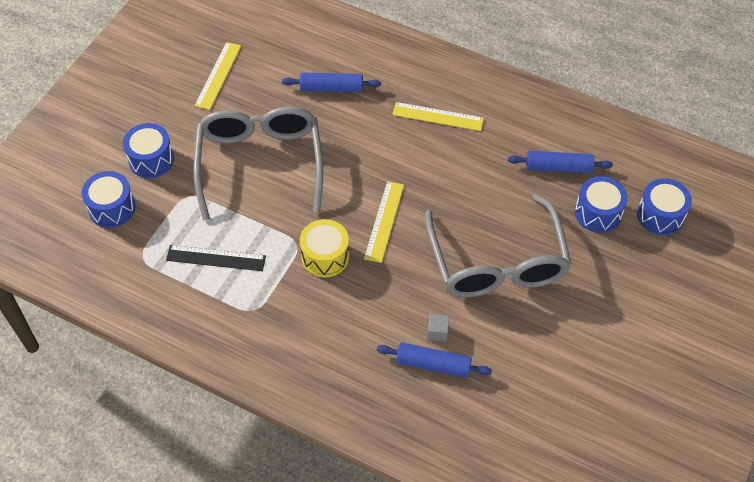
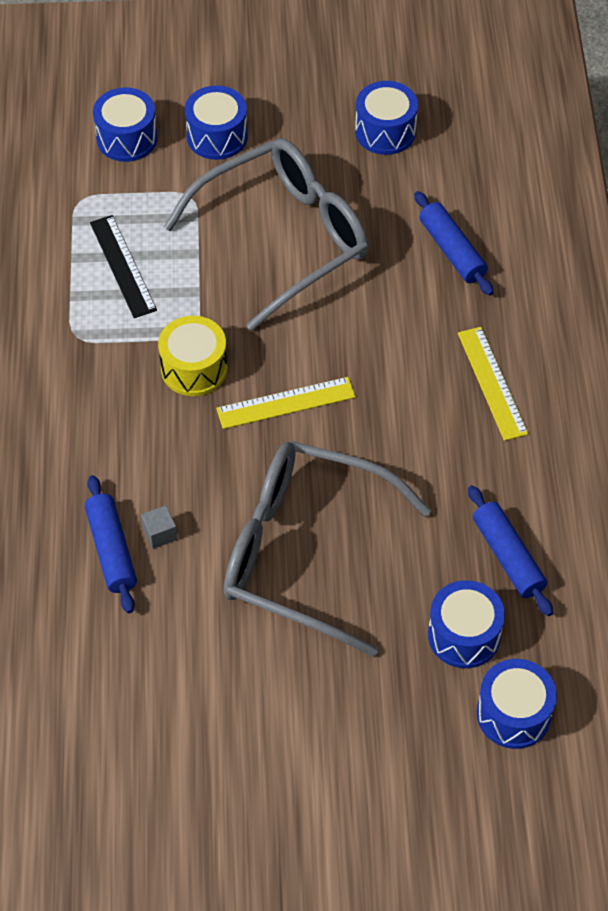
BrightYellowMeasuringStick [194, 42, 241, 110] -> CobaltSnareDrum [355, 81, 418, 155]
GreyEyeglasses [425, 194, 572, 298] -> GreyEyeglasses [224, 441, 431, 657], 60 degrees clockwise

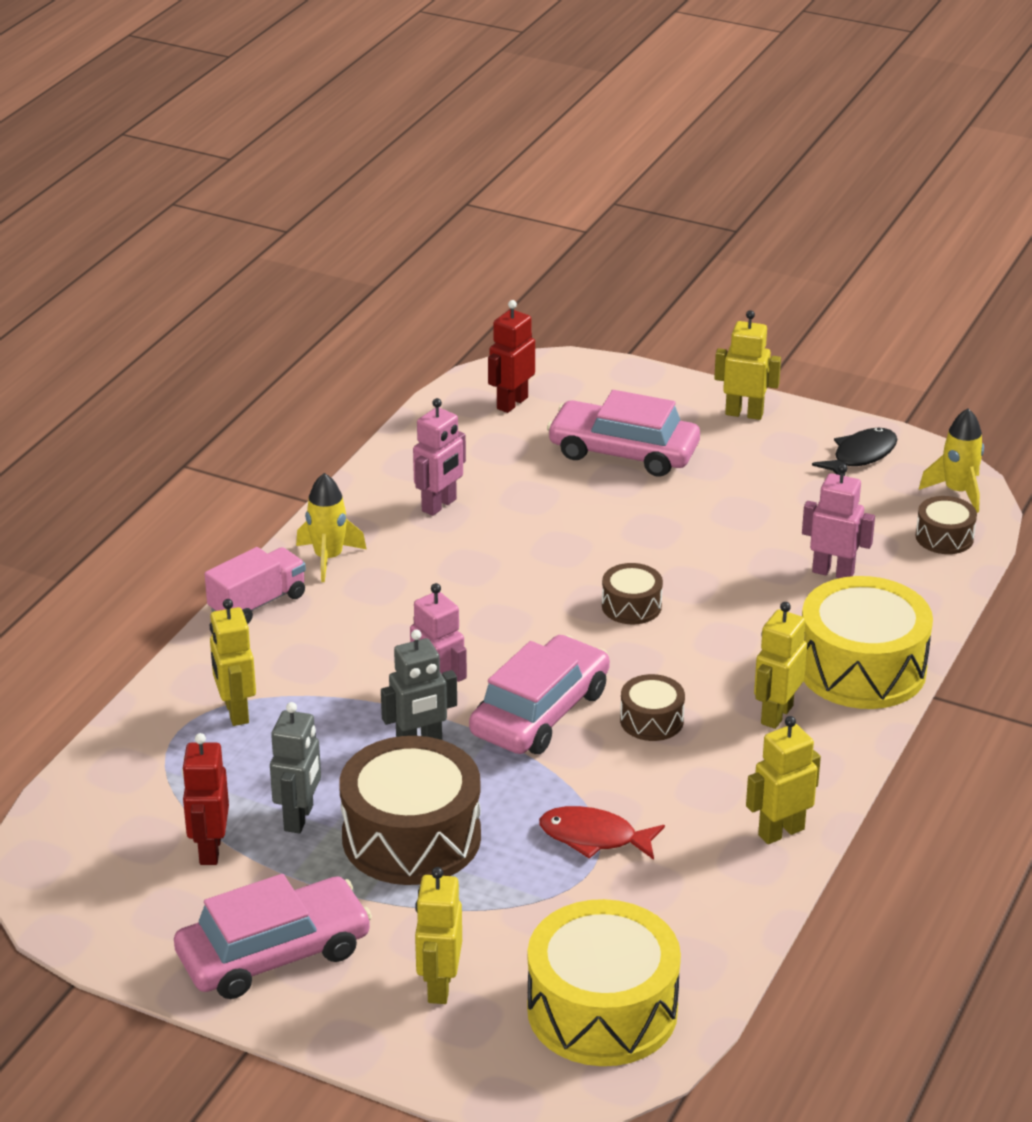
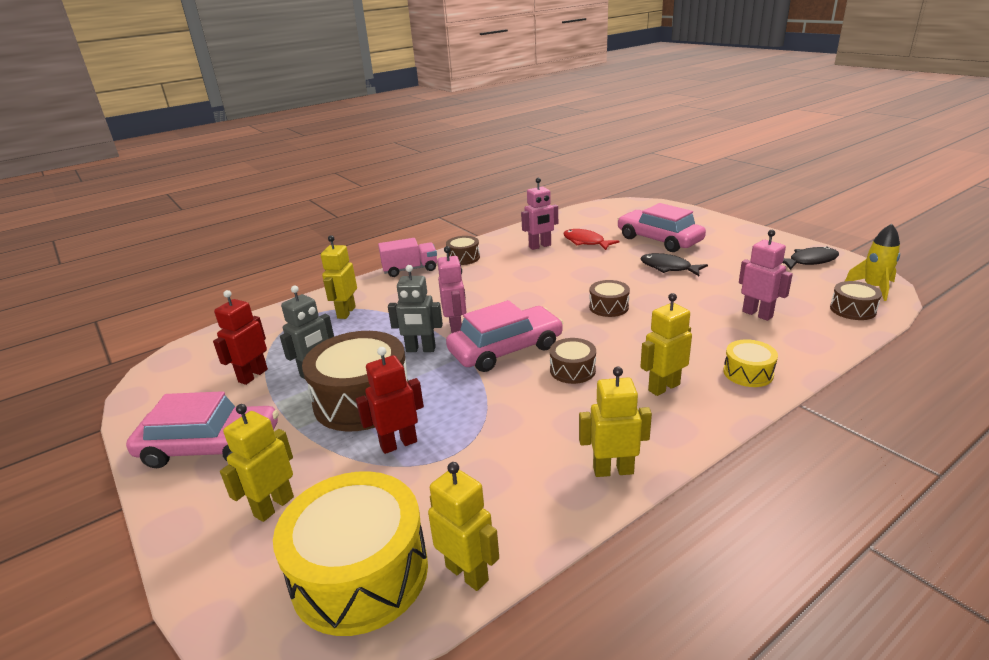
none -> JetBlackToyFish [641, 253, 708, 276]
RedRobot [488, 300, 535, 413] -> RedRobot [356, 347, 424, 454], relocated
RedToyFish [539, 806, 665, 860] -> RedToyFish [563, 229, 619, 250], relocated
BrightYellowRobot [714, 310, 781, 420] -> BrightYellowRobot [428, 462, 499, 591], relocated
BrightYellowToyRocket [296, 473, 366, 582] -> RussetSnareDrum [446, 236, 480, 265]
BrightYellowSnareDrum [802, 576, 933, 709] -> BrightYellowSnareDrum [723, 339, 778, 387], x0.48

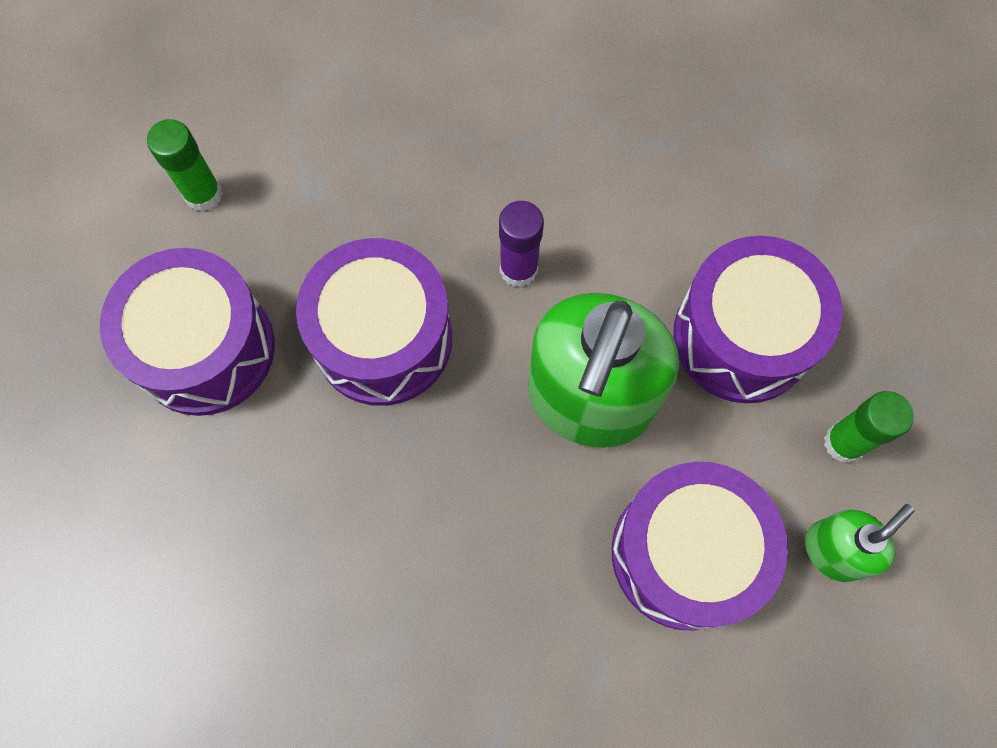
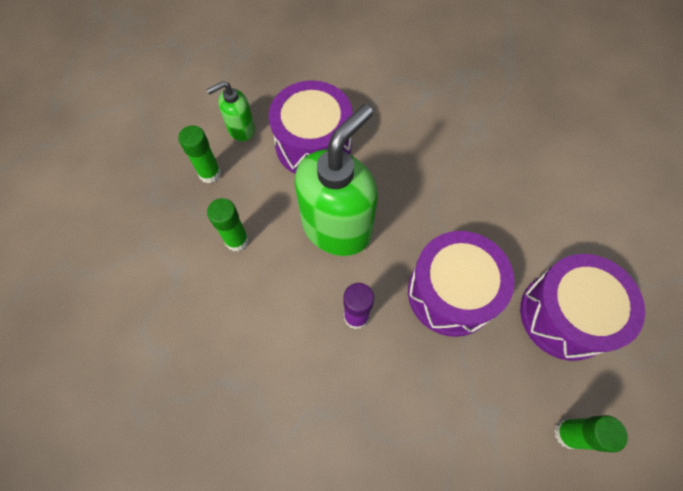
RoyalPurpleSnareDrum [673, 236, 842, 403] -> GreenGlue [207, 198, 249, 251]

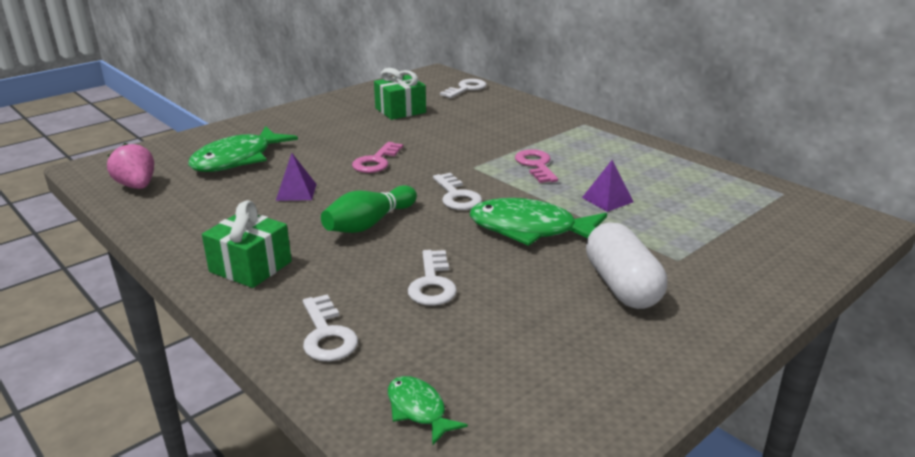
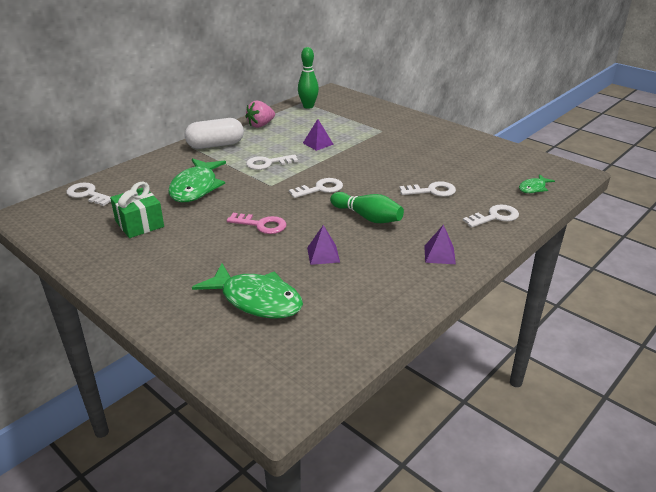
none -> GreenBowlingPin [298, 47, 319, 109]
RosyStrawberry [107, 143, 154, 189] -> RosyStrawberry [245, 100, 275, 128], relocated
GreenToyFish [470, 198, 607, 246] -> GreenToyFish [168, 158, 226, 202], relocated
WhiteCapsule [586, 222, 667, 309] -> WhiteCapsule [185, 118, 244, 149], relocated
GreenPresent [202, 200, 292, 288] -> RoyalPurplePyramid [424, 224, 456, 264]
RosyLatchkey [515, 149, 558, 183] -> WhiteLatchkey [246, 154, 298, 170]

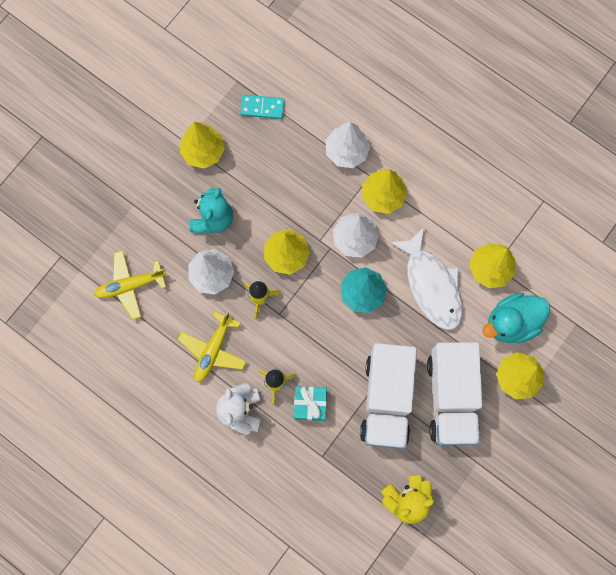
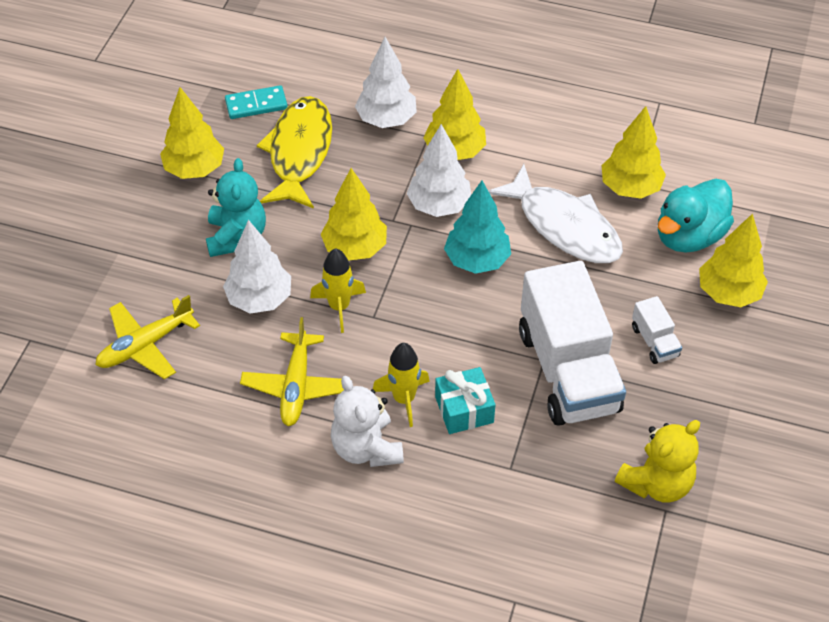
none -> BrightYellowToyFish [257, 96, 332, 209]
WhiteTruck [427, 342, 482, 445] -> WhiteTruck [632, 296, 682, 364], x0.42

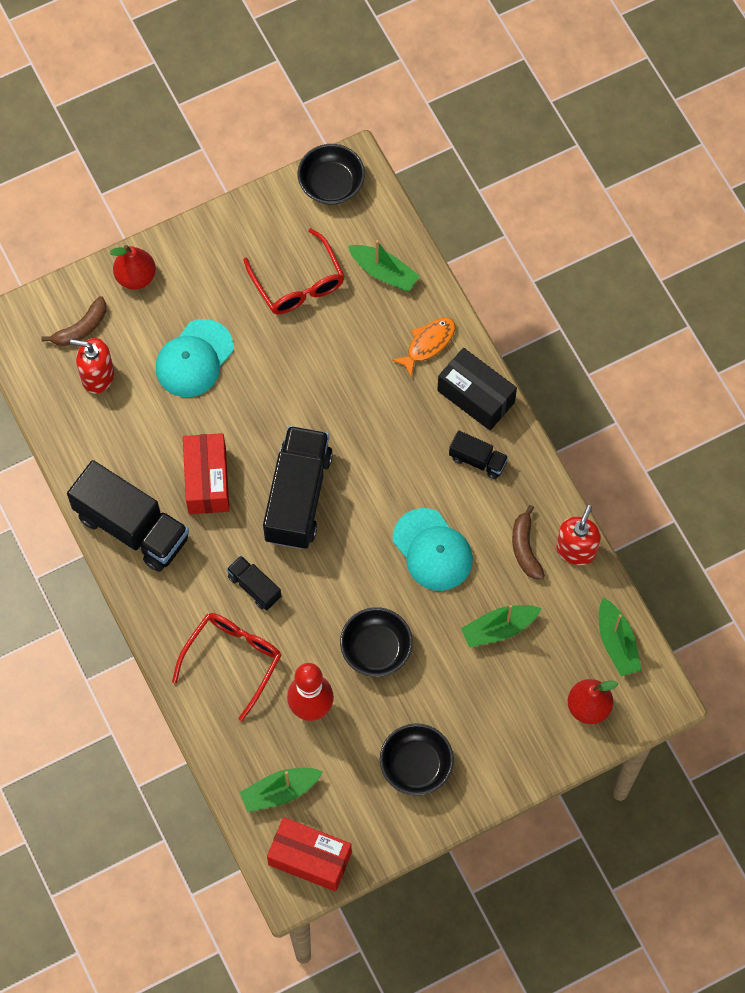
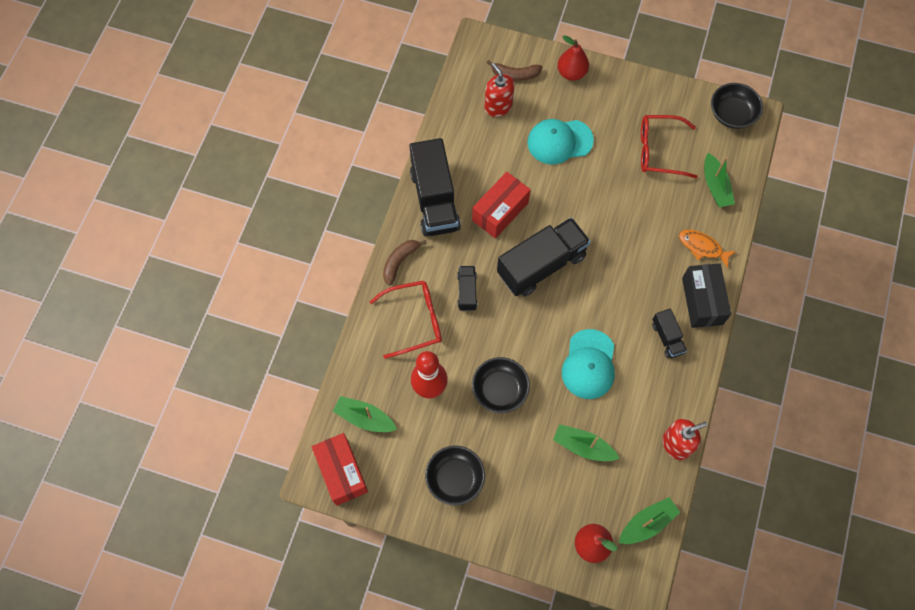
RussetToyBanana [512, 505, 545, 579] -> RussetToyBanana [383, 240, 427, 285], relocated
RedEyeglasses [243, 228, 344, 314] -> RedEyeglasses [641, 115, 697, 178], 75 degrees clockwise
OrangeColouredToyFish [392, 318, 455, 376] -> OrangeColouredToyFish [679, 230, 736, 268], 150 degrees counterclockwise
GreenBoat [599, 598, 641, 677] -> GreenBoat [619, 497, 680, 544], 150 degrees counterclockwise

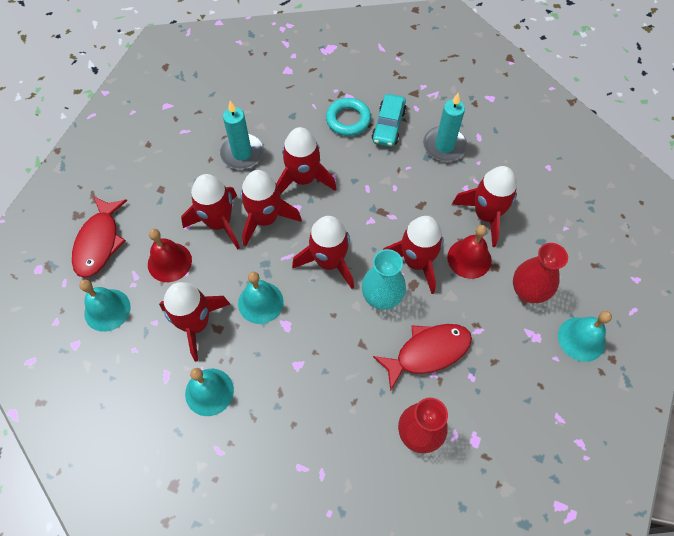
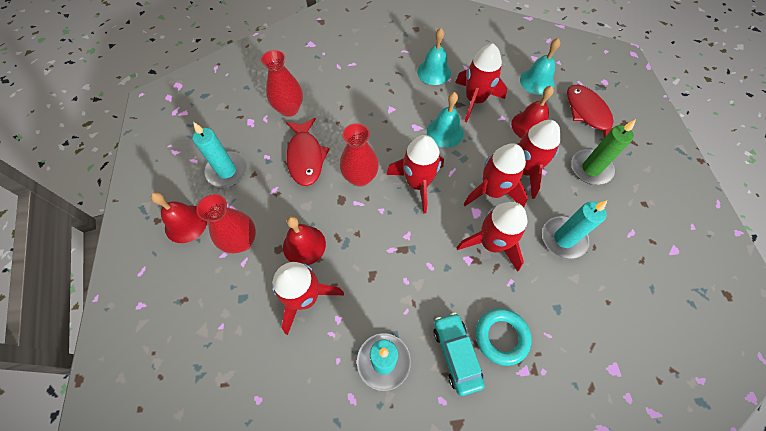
RedToyRocket [383, 216, 444, 294] -> none
none -> AquaCandle [193, 122, 247, 188]
none -> GreenCandle [571, 119, 636, 185]
AquaFlowerVase [362, 249, 406, 310] -> RedFlowerVase [340, 123, 379, 187]
AquaHandBell [558, 311, 612, 362] -> RedHandBell [150, 192, 207, 243]
RedToyFish [373, 324, 472, 391] -> RedToyFish [286, 118, 329, 186], 45 degrees counterclockwise

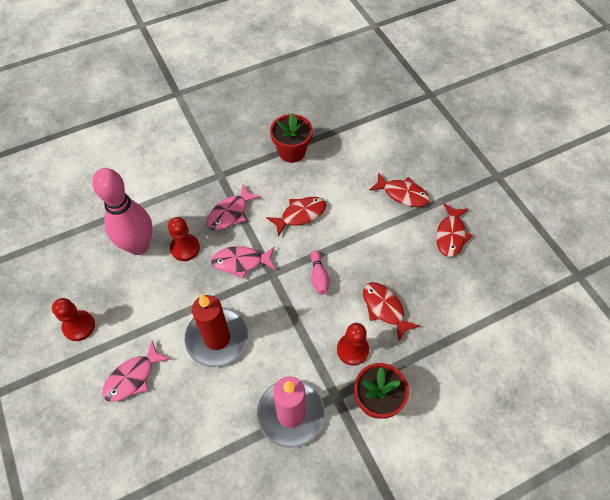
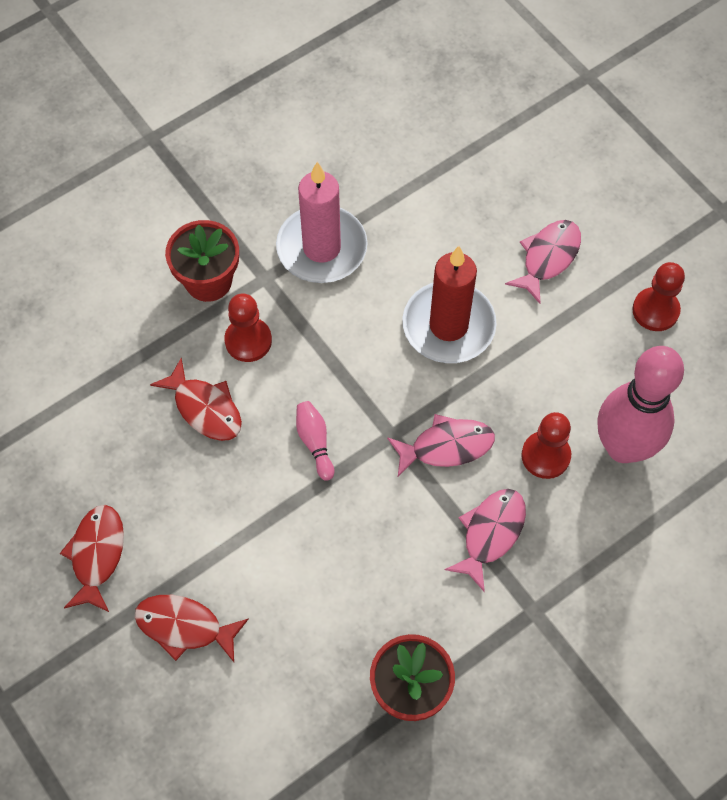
RedToyFish [266, 197, 326, 237] -> none

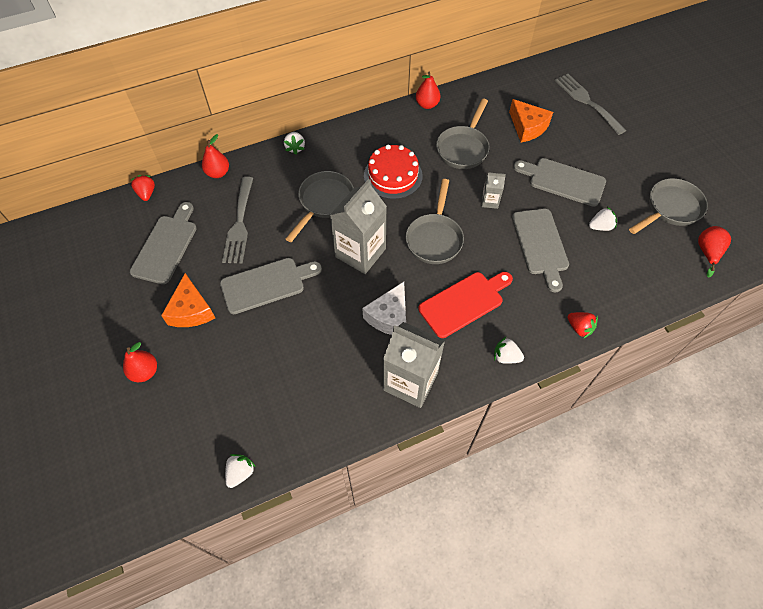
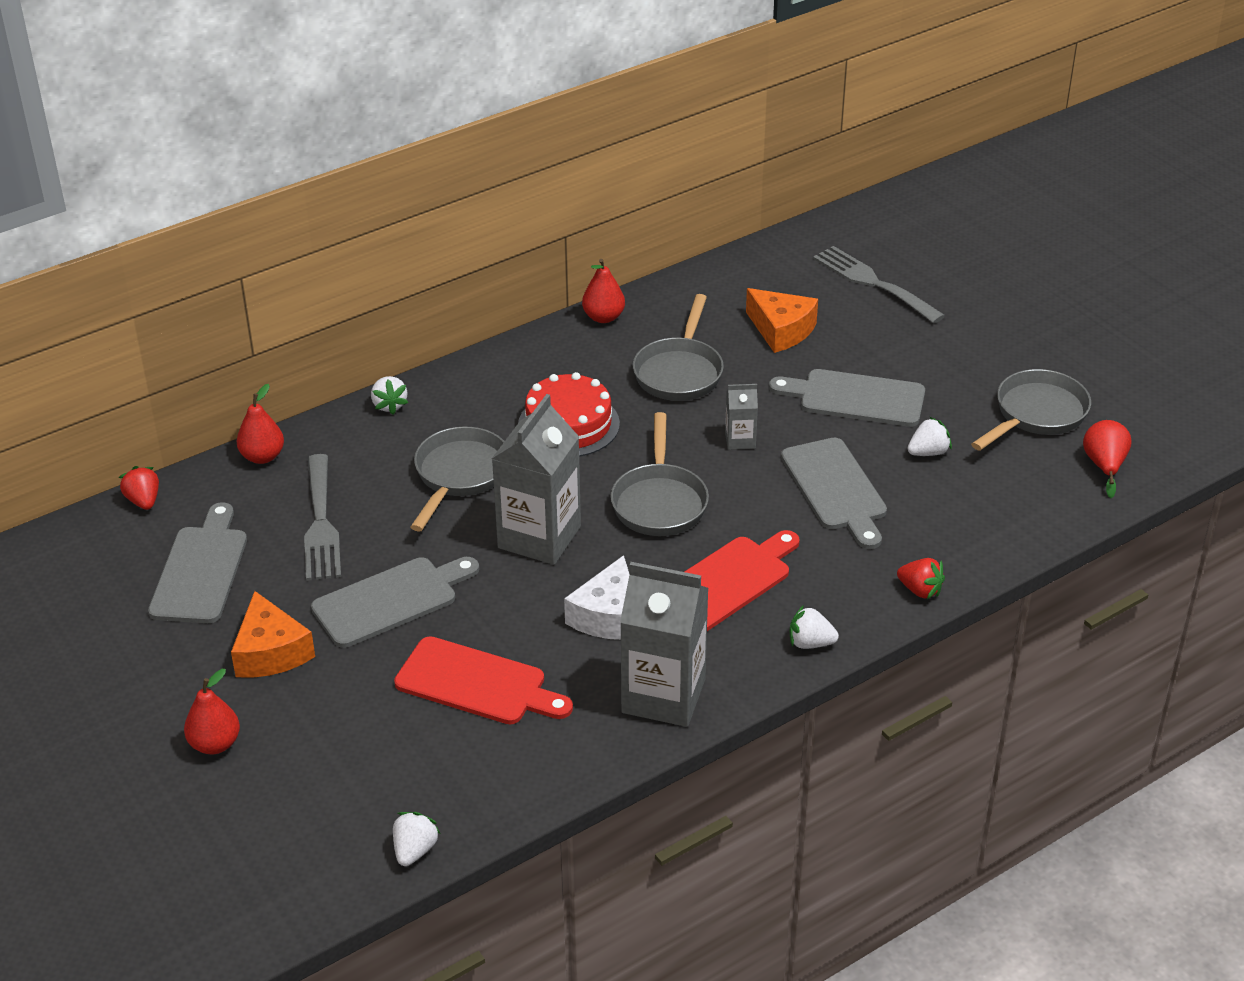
none -> RedBreadBoard [394, 636, 573, 724]

